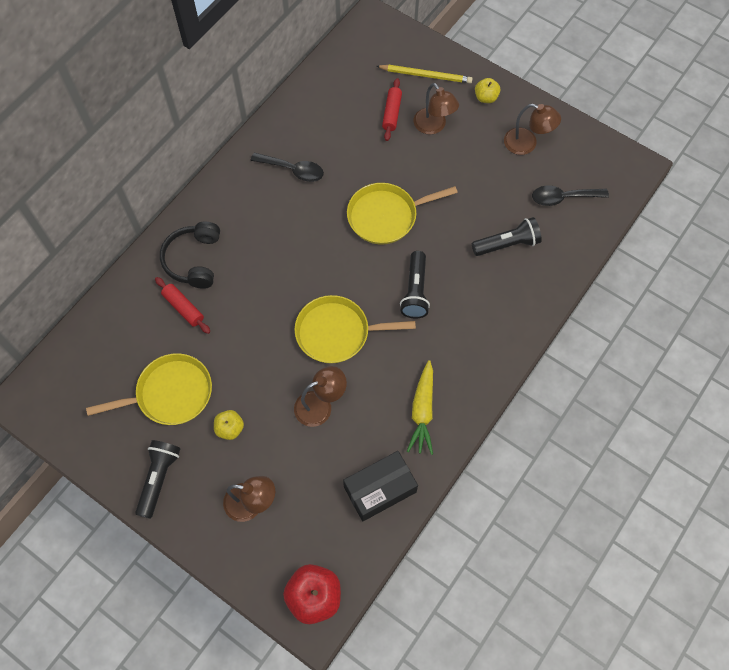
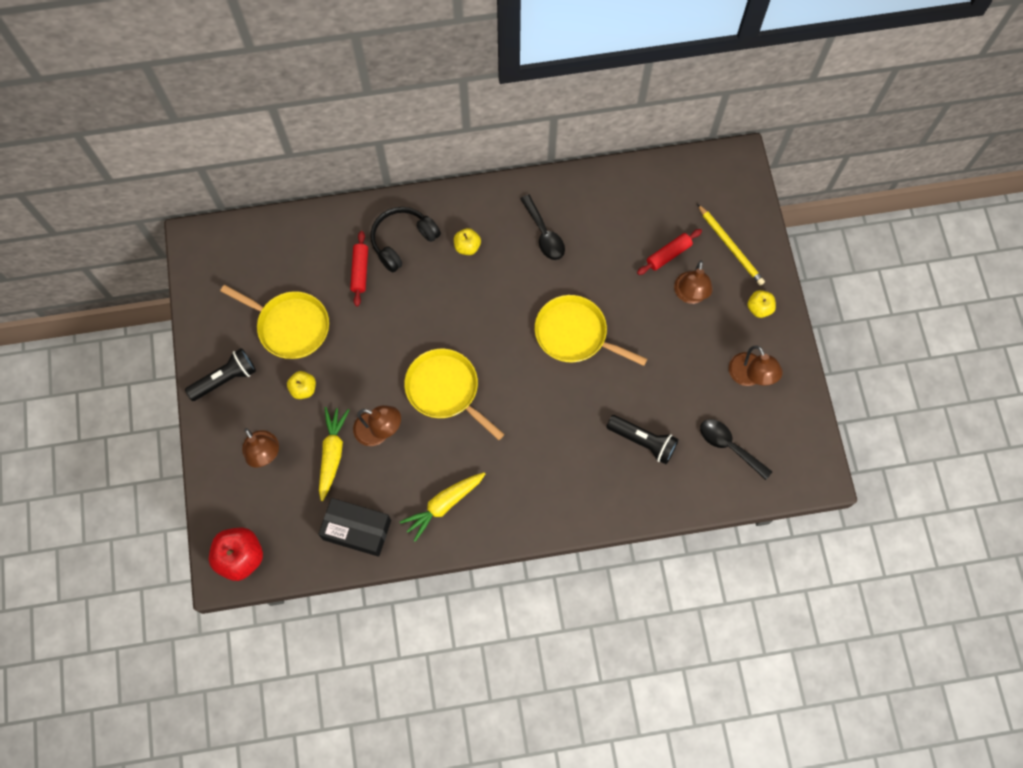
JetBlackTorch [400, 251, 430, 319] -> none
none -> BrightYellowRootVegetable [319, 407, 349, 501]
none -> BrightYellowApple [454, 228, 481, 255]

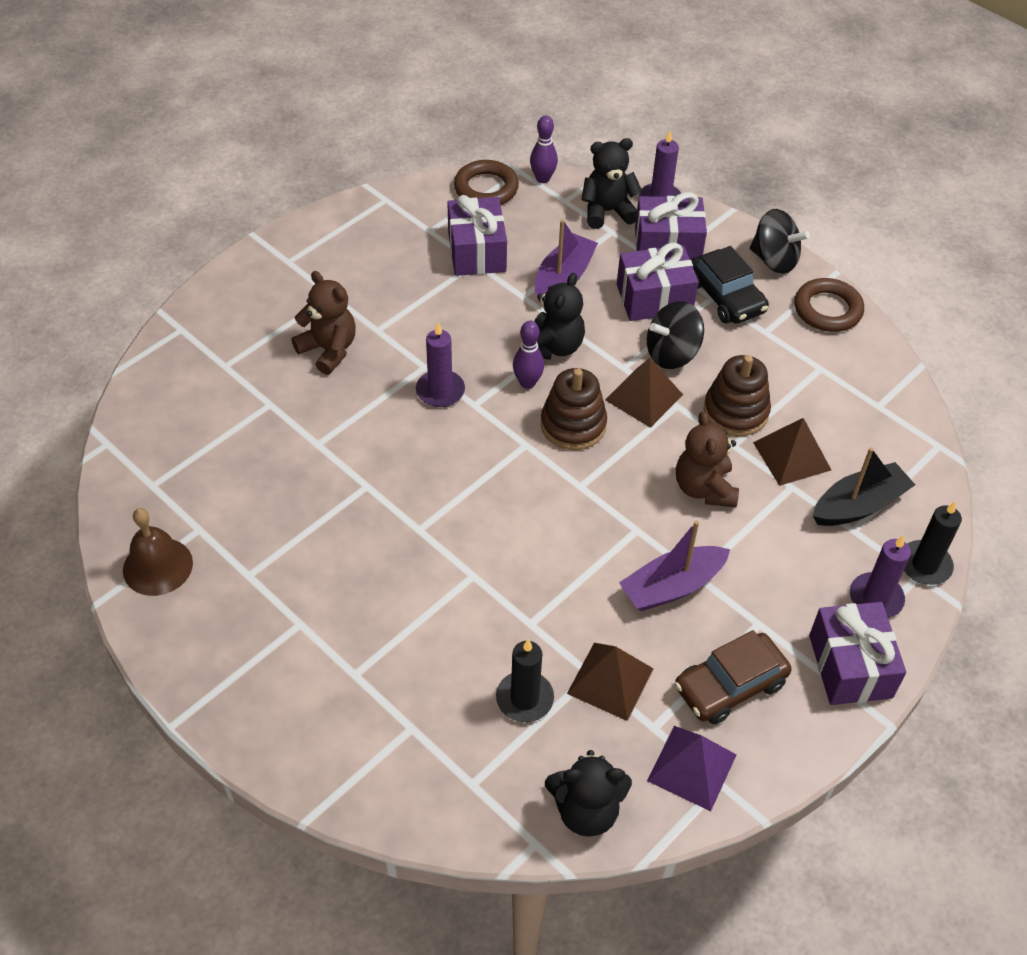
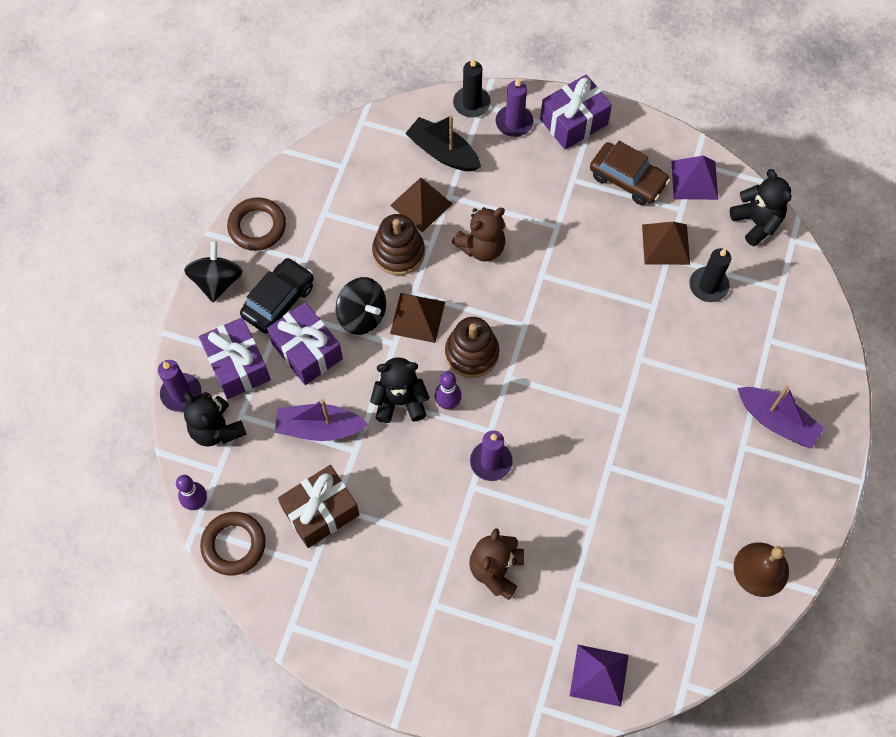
none -> RoyalPurplePyramid [570, 645, 629, 707]
RoyalPurpleBoat [619, 520, 730, 611] -> RoyalPurpleBoat [737, 385, 824, 449], relocated
RoyalPurplePresent [447, 195, 507, 276] -> RussetPresent [278, 465, 360, 548]

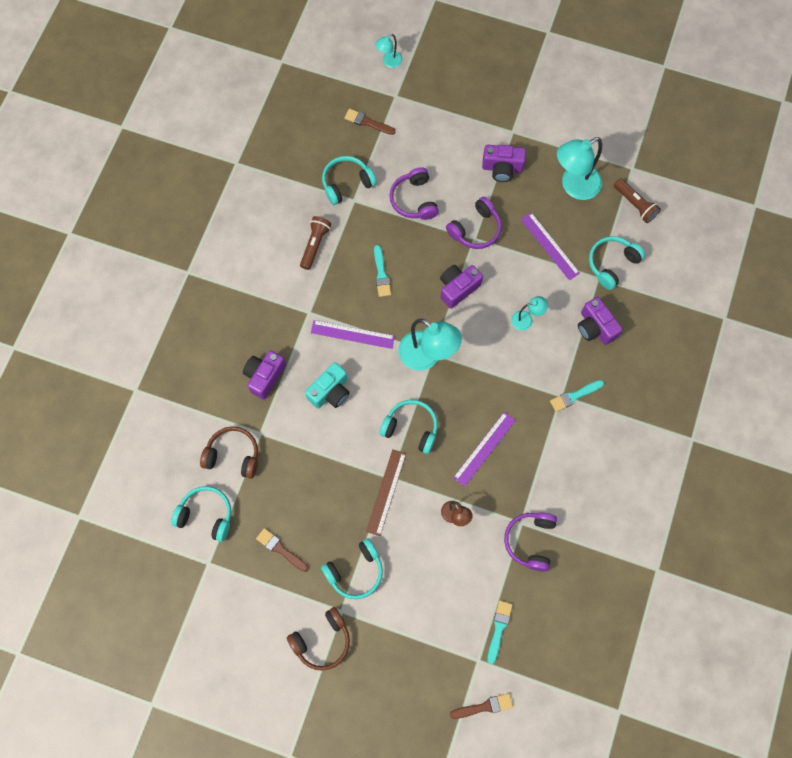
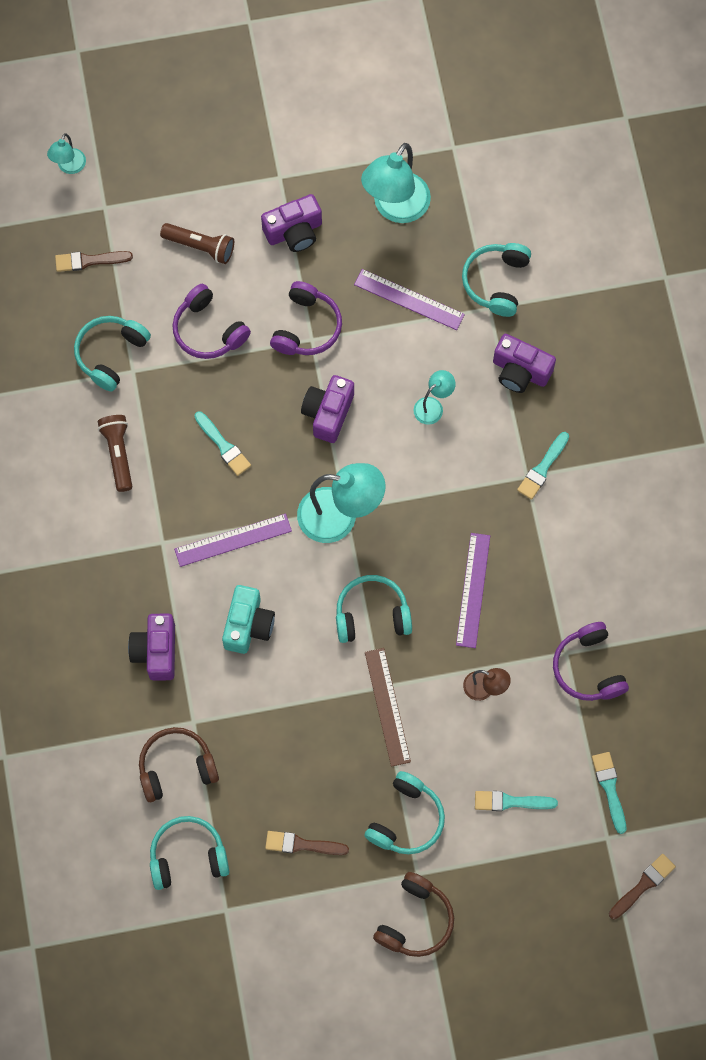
none -> AquaPaintbrush [475, 791, 558, 811]
RussetTorch [614, 178, 661, 223] -> RussetTorch [160, 223, 234, 264], relocated

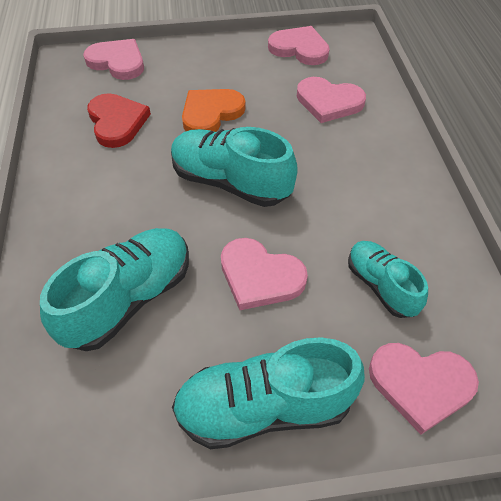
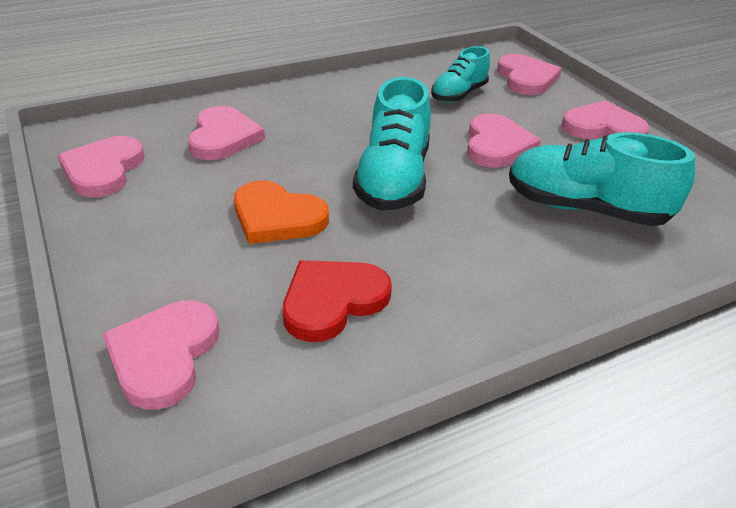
AquaShoe [172, 337, 365, 449] -> RosyHeart [561, 100, 650, 139]

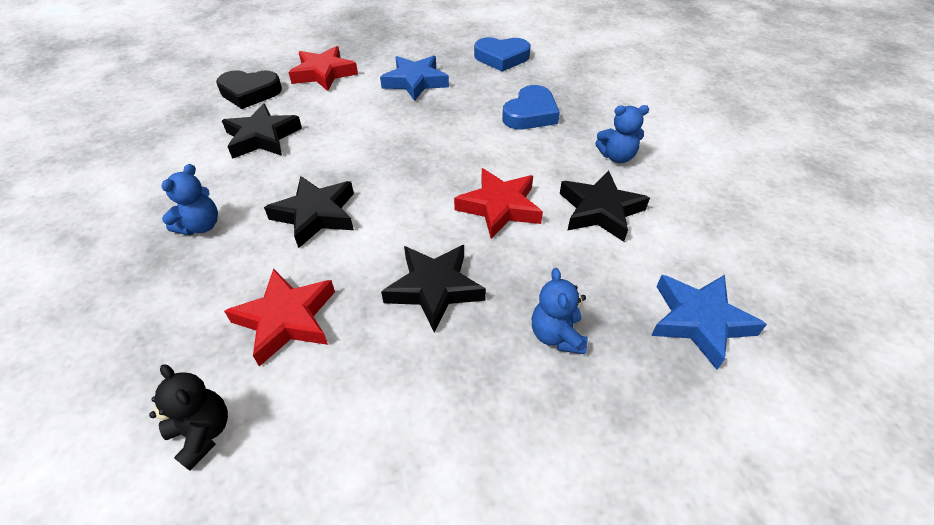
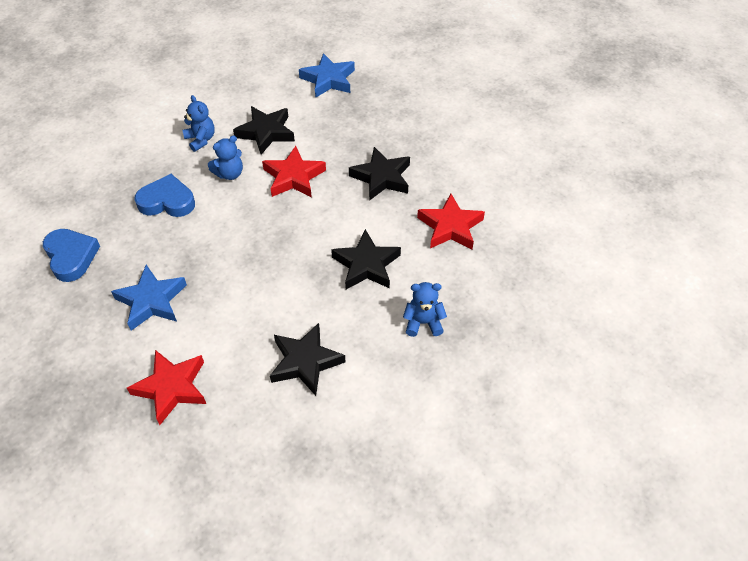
JetBlackTeddy [149, 364, 228, 471] -> none
JetBlackHeart [216, 70, 282, 109] -> none
CobaltTeddy [532, 268, 588, 354] -> CobaltTeddy [208, 135, 243, 180], relocated

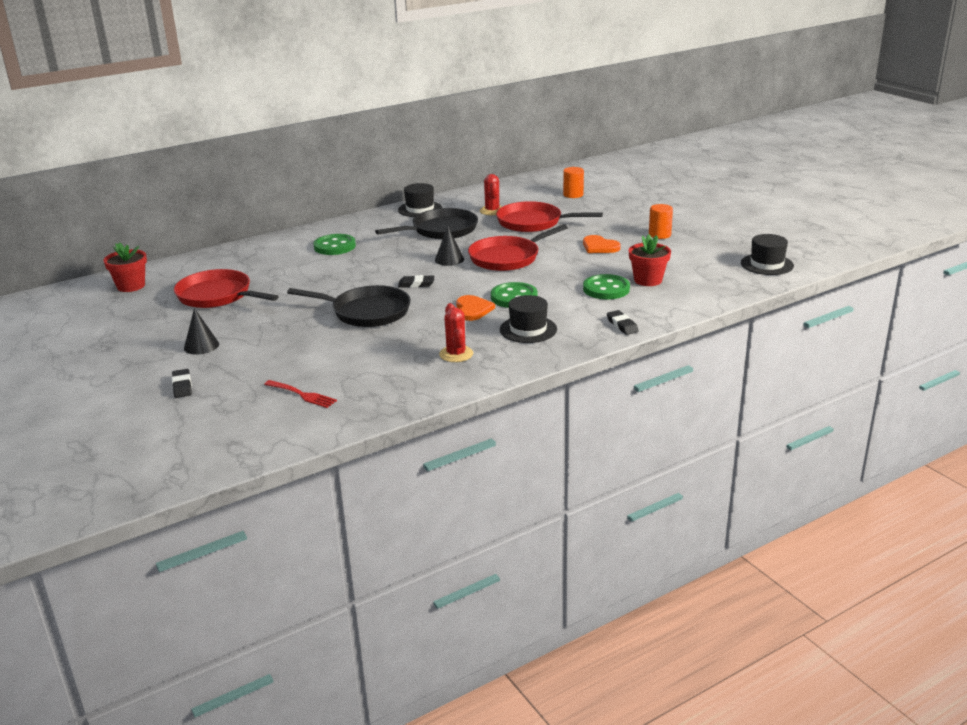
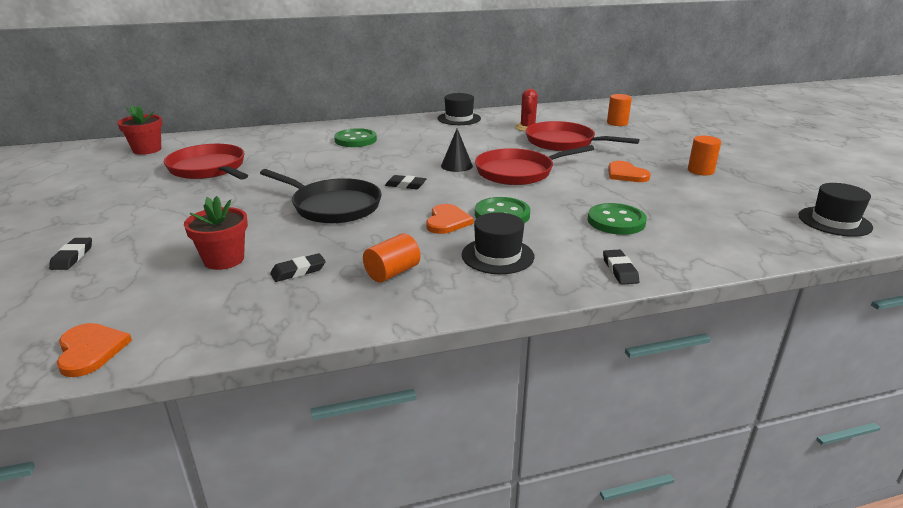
JetBlackConeShape [184, 308, 219, 355] -> none
RedDinnerFork [264, 380, 337, 408] -> none
JetBlackPan [375, 208, 478, 239] -> none
none -> OrangeColouredHeart [57, 323, 132, 377]
none -> JetBlackEraser [270, 253, 326, 282]
RedPlantPot [629, 234, 671, 286] -> RedPlantPot [184, 196, 248, 270], relocated
RedPricklyPlant [439, 303, 473, 362] -> OrangeColouredCylinderShape [363, 233, 420, 282]

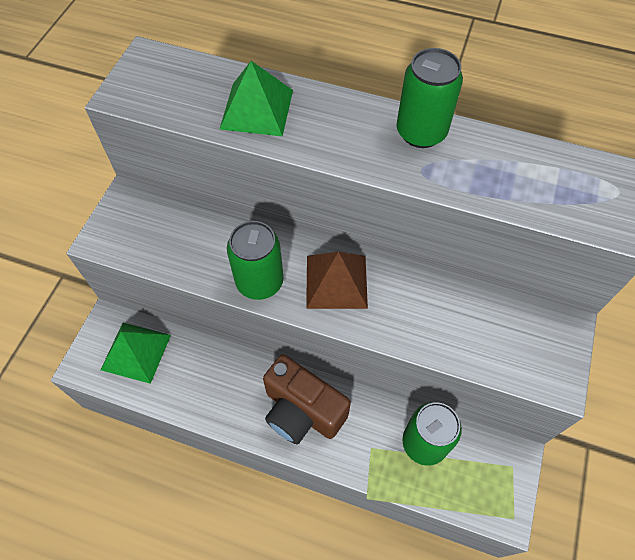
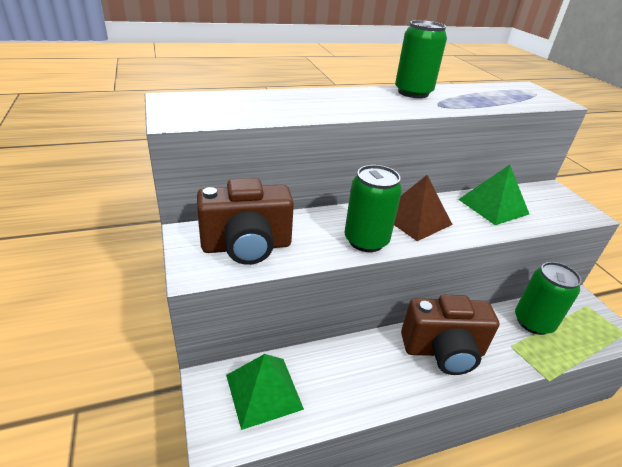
none -> RussetPhotoCamera [197, 178, 294, 265]
GreenPyramid [219, 61, 293, 137] -> GreenPyramid [458, 165, 529, 225], relocated

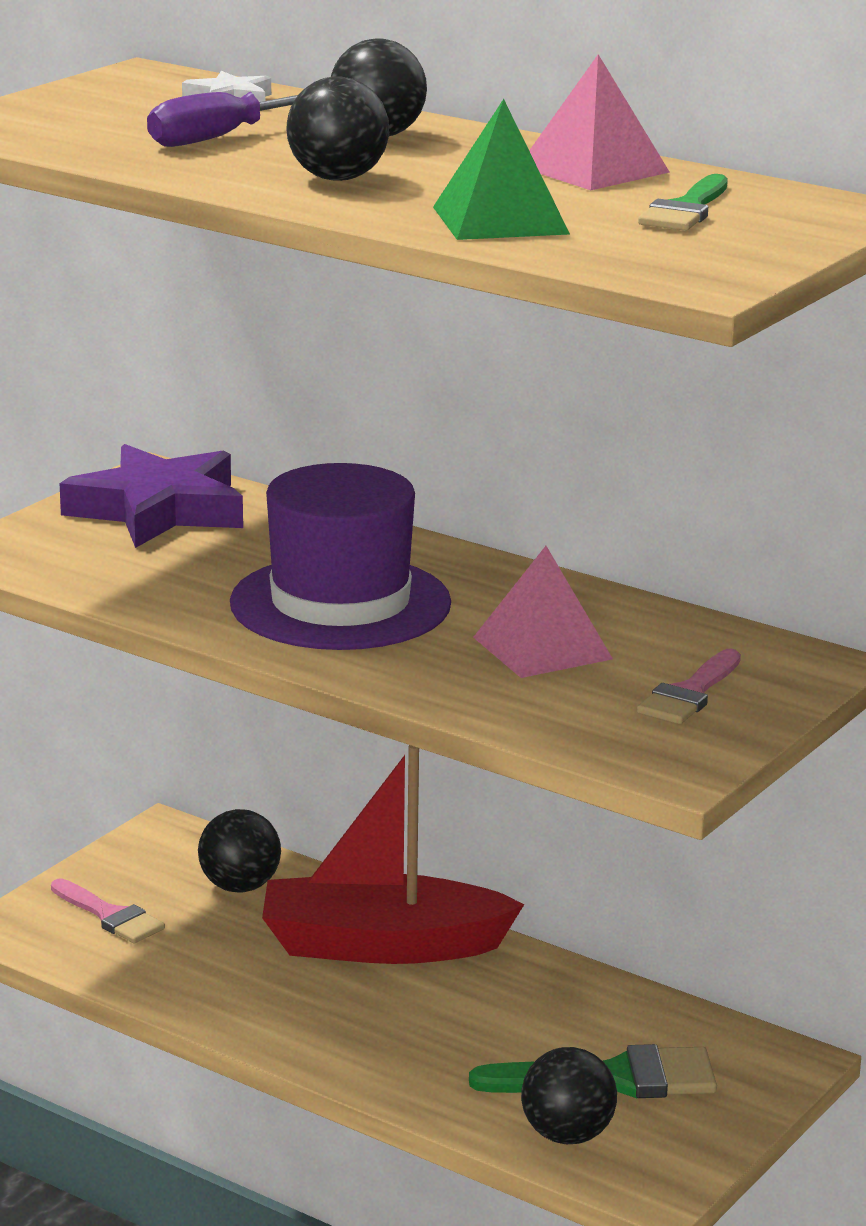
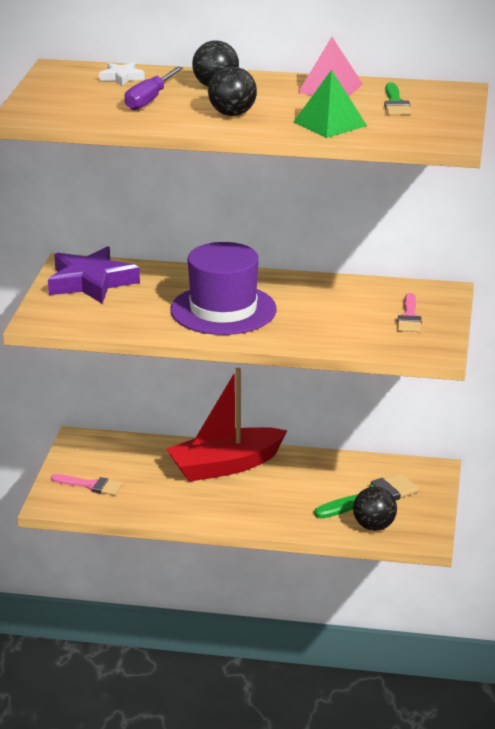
JetBlackSphere [198, 809, 281, 893] -> none
RosyPyramid [473, 546, 613, 678] -> none

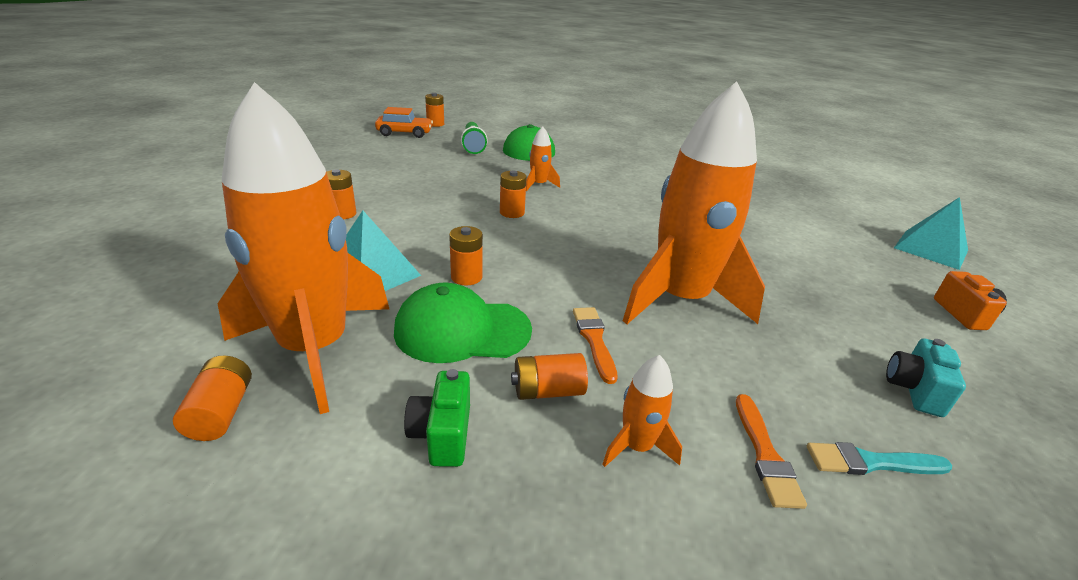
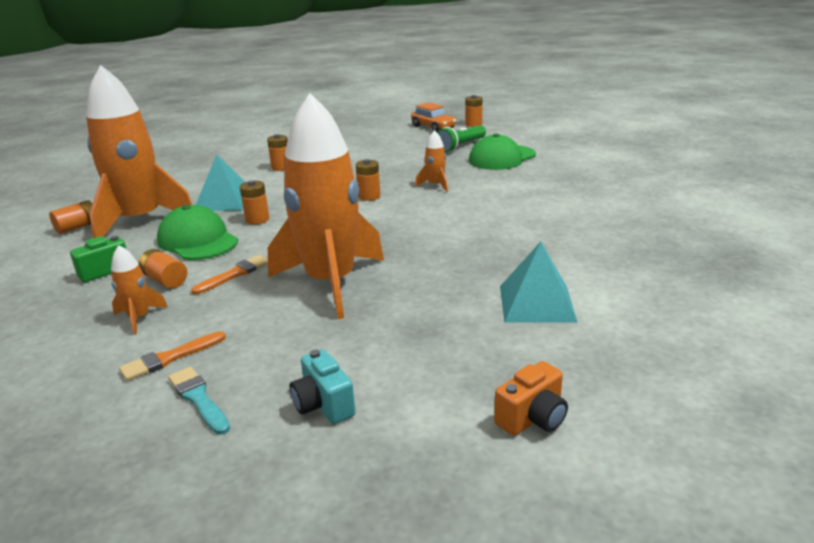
AquaPyramid [894, 197, 968, 270] -> AquaPyramid [500, 242, 577, 322], relocated
AquaPhotoCamera [886, 338, 966, 417] -> AquaPhotoCamera [290, 349, 355, 424], 105 degrees counterclockwise

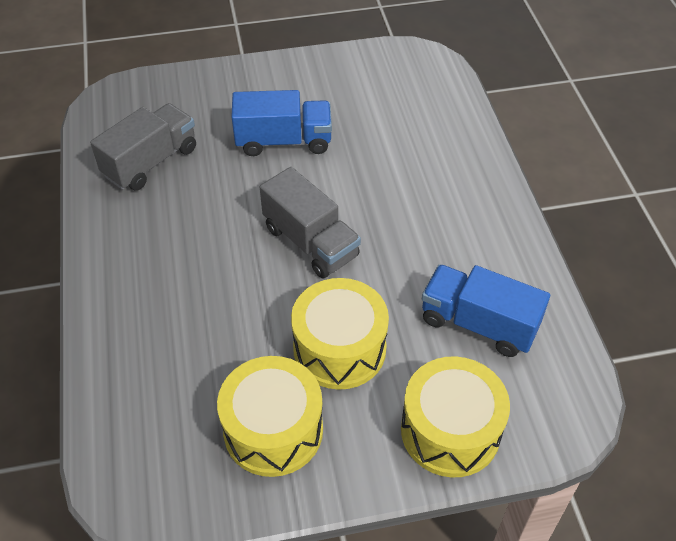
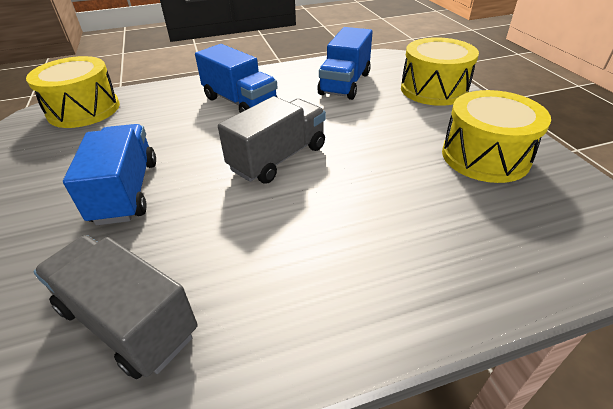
none -> CobaltTruck [195, 44, 278, 113]
BrightYellowSnareDrum [291, 278, 389, 390] -> BrightYellowSnareDrum [26, 56, 120, 128], relocated

